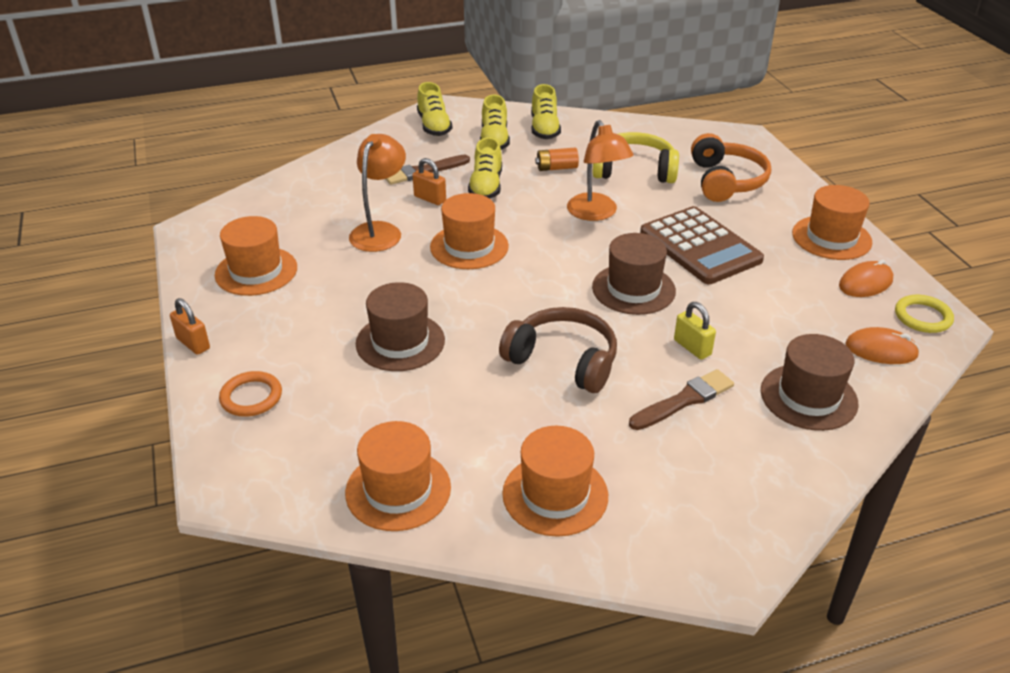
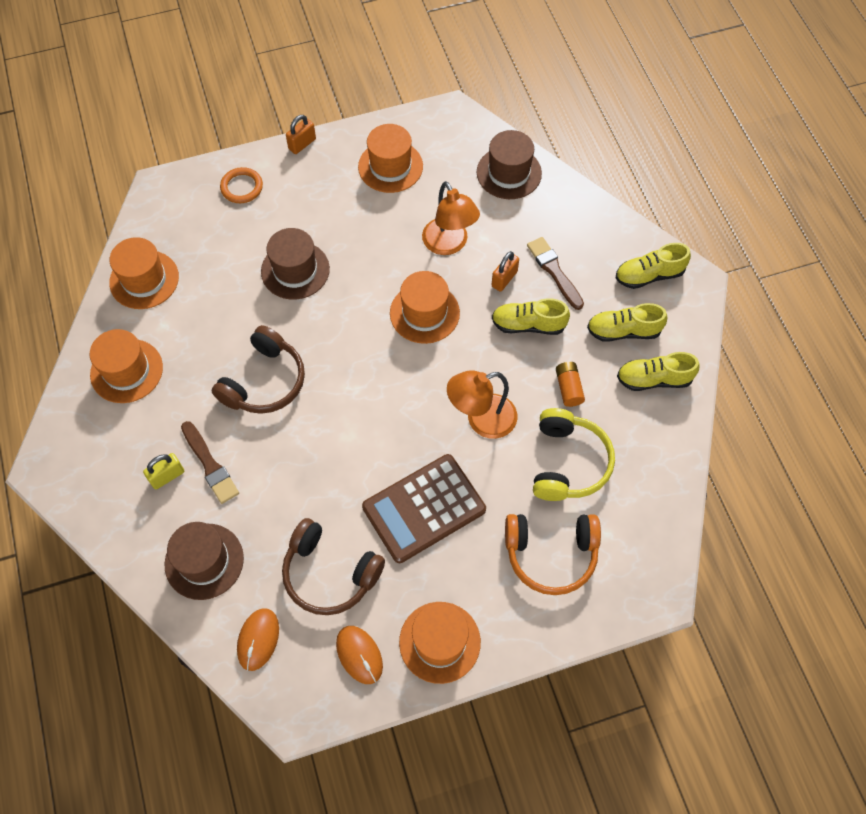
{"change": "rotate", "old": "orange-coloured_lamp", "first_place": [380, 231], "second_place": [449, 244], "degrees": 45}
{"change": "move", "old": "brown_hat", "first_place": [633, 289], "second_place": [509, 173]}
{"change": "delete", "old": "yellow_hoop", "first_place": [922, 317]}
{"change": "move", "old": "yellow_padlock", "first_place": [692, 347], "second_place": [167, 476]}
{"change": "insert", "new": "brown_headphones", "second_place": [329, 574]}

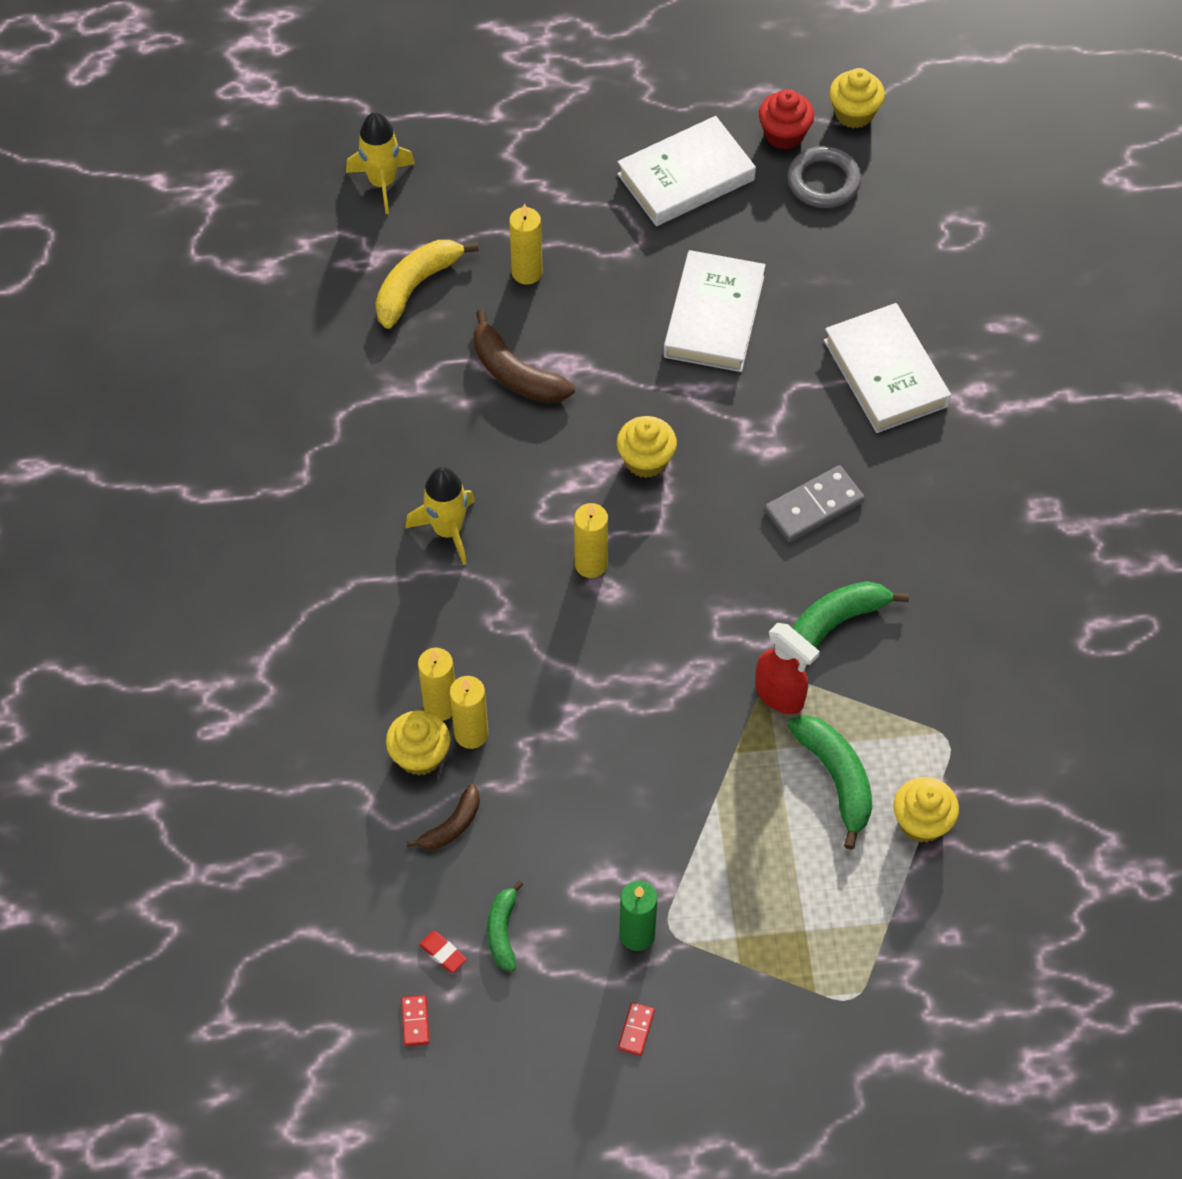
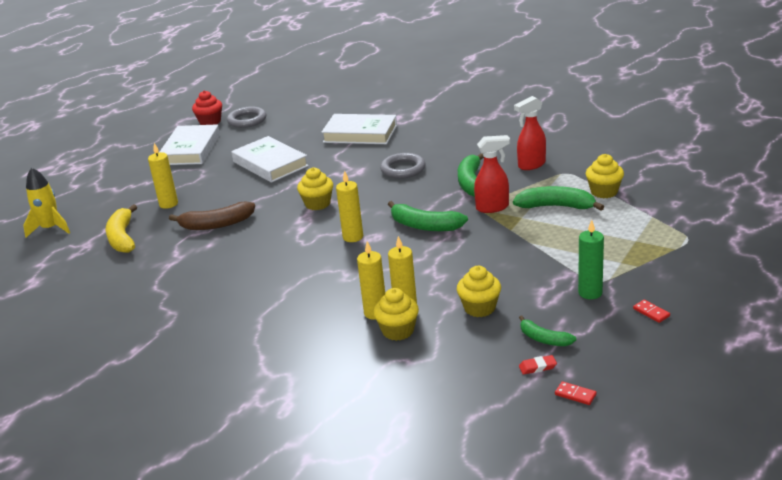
{"change": "move", "old": "yellow_cupcake", "first_place": [854, 113], "second_place": [479, 308]}
{"change": "replace", "old": "grey_domino", "new": "grey_hoop", "first_place": [814, 506], "second_place": [403, 169]}
{"change": "delete", "old": "yellow_rocket", "first_place": [448, 530]}
{"change": "delete", "old": "brown_banana_fruit", "first_place": [452, 825]}
{"change": "insert", "new": "scarlet_spray_cleaner", "second_place": [531, 165]}
{"change": "insert", "new": "emerald_banana_fruit", "second_place": [425, 226]}

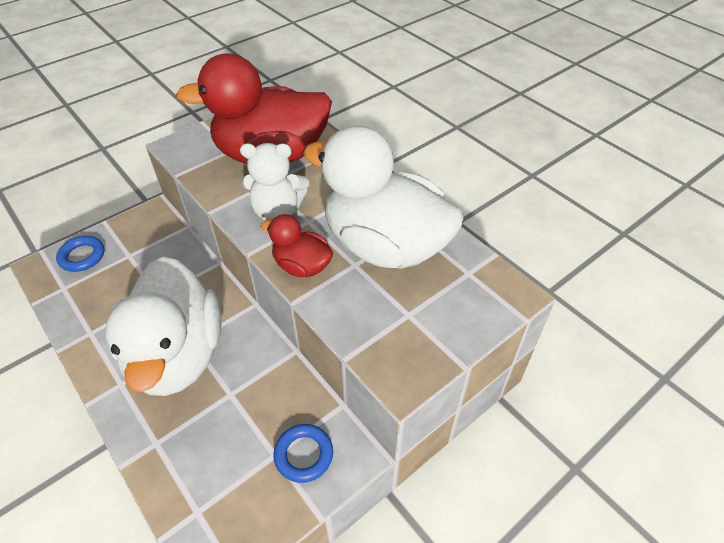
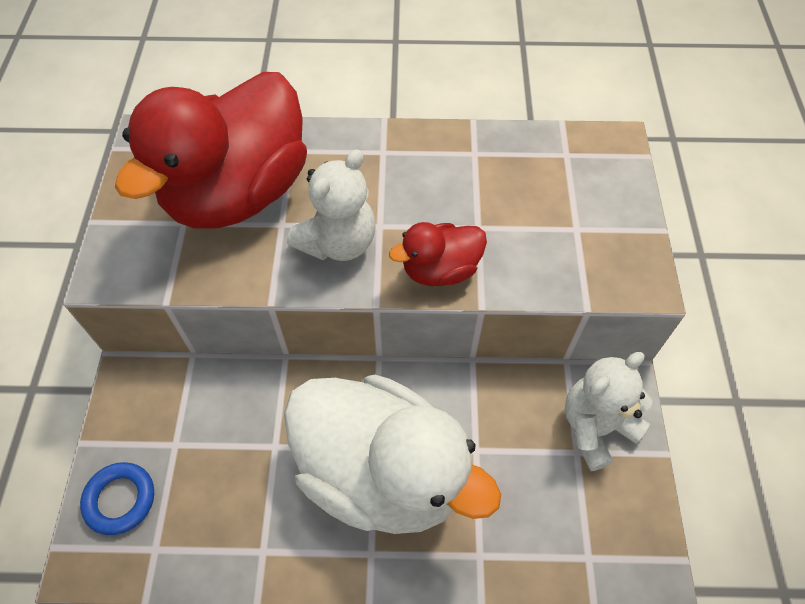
{"change": "delete", "old": "white_rubber_duck", "first_place": [385, 245]}
{"change": "replace", "old": "royal_blue_hoop", "new": "white_teddy", "first_place": [303, 455], "second_place": [595, 427]}

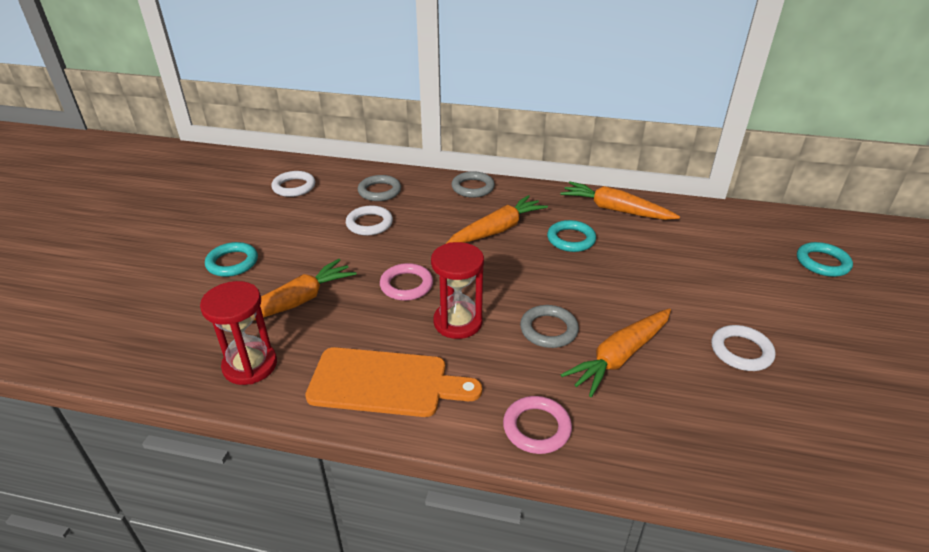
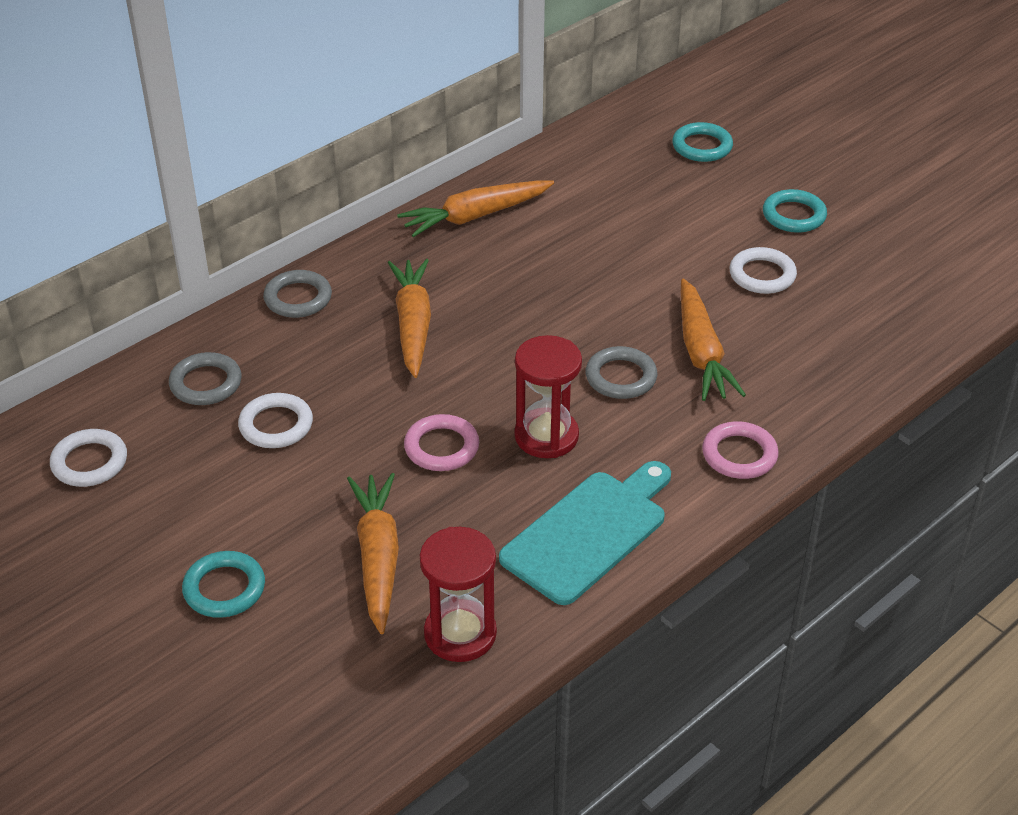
{"change": "move", "old": "turquoise_hoop", "first_place": [571, 239], "second_place": [794, 215]}
{"change": "recolor", "old": "orange-coloured_cutting_board", "new": "turquoise_cutting_board", "first_place": [385, 382], "second_place": [588, 533]}

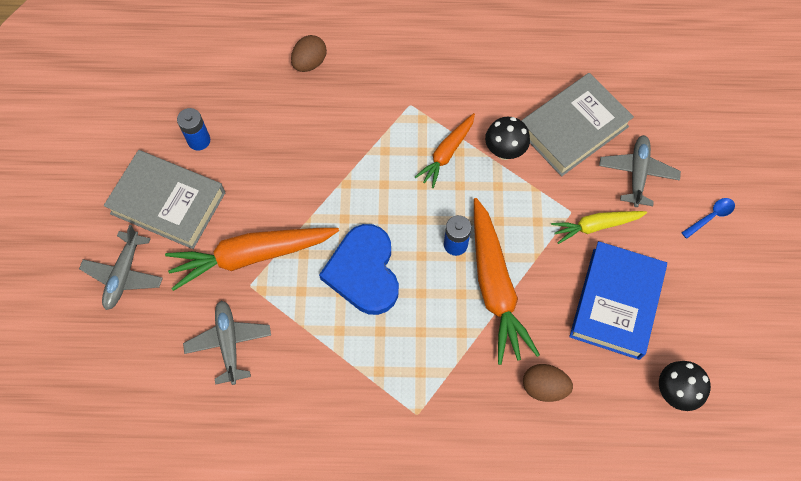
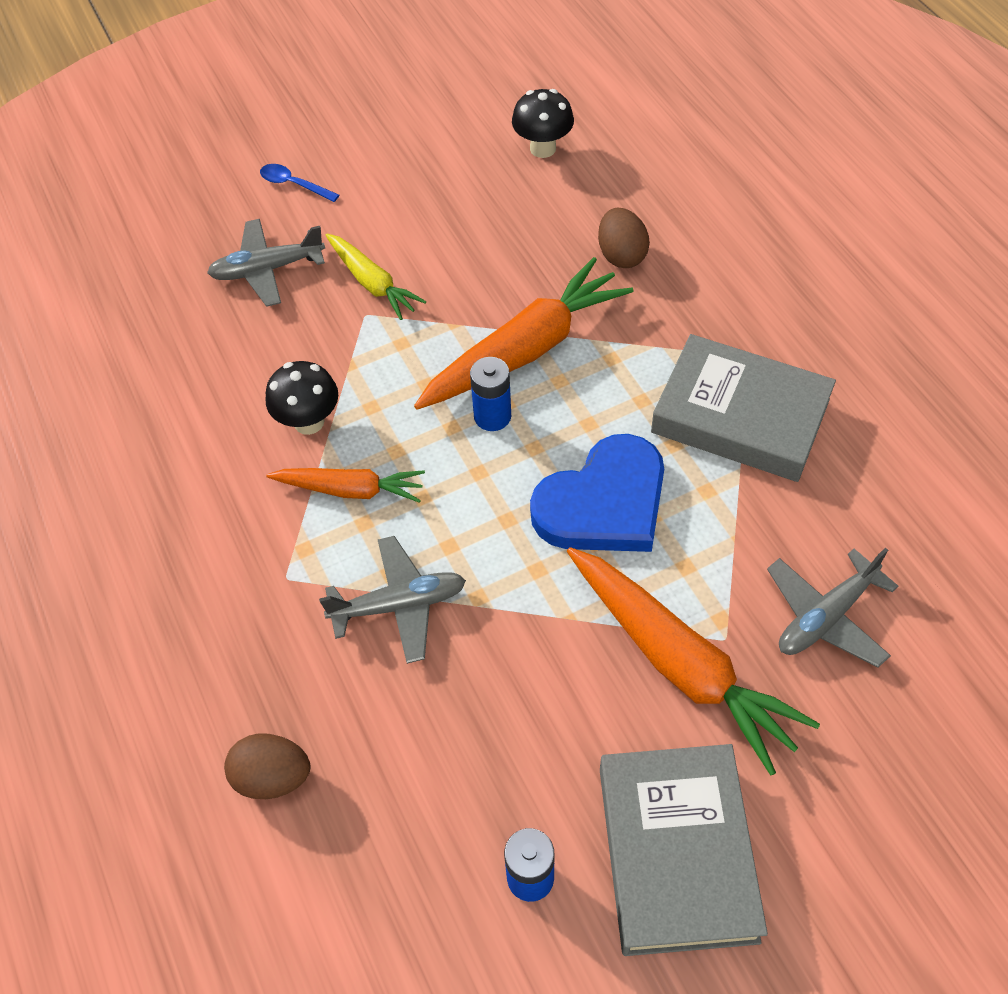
{"change": "move", "old": "grey_hardcover", "first_place": [573, 128], "second_place": [740, 416]}
{"change": "move", "old": "grey_aeroplane", "first_place": [124, 274], "second_place": [399, 605]}
{"change": "delete", "old": "royal_blue_hardcover", "first_place": [616, 303]}

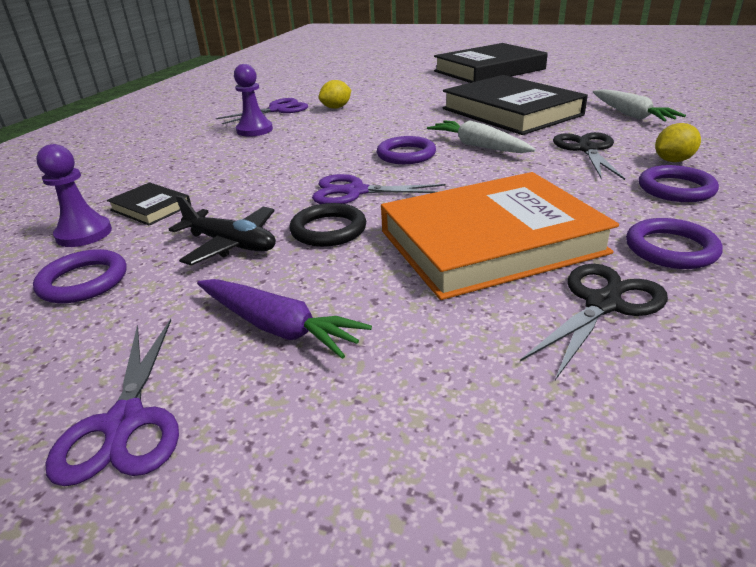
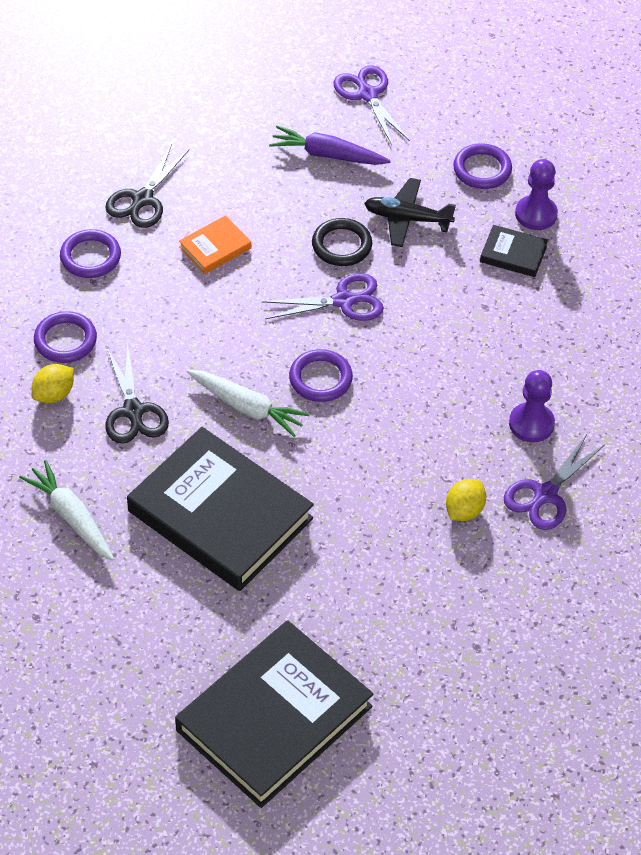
{"change": "resize", "old": "orange-coloured_hardcover", "first_place": [490, 242], "second_place": [215, 248], "factor": 0.43}

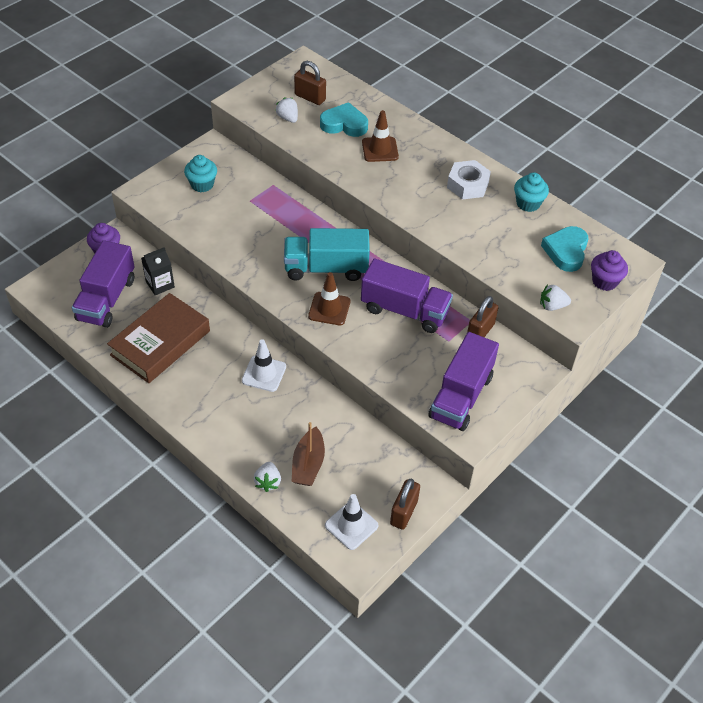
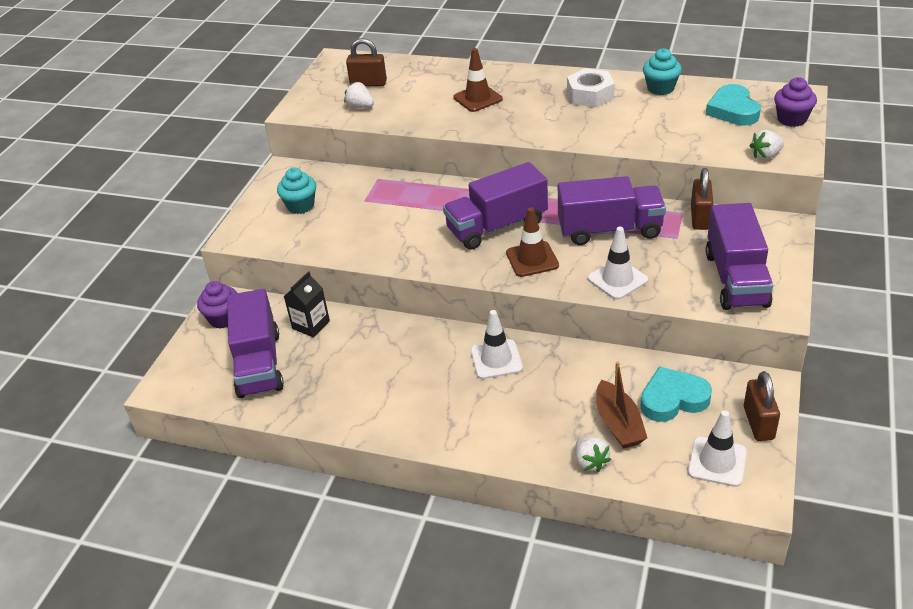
{"change": "move", "old": "turquoise_heart_shape", "first_place": [344, 124], "second_place": [673, 399]}
{"change": "recolor", "old": "turquoise_truck", "new": "royal_purple_truck", "first_place": [326, 268], "second_place": [497, 226]}
{"change": "delete", "old": "brown_hardcover", "first_place": [160, 343]}
{"change": "insert", "new": "white_traffic_cone", "second_place": [617, 279]}

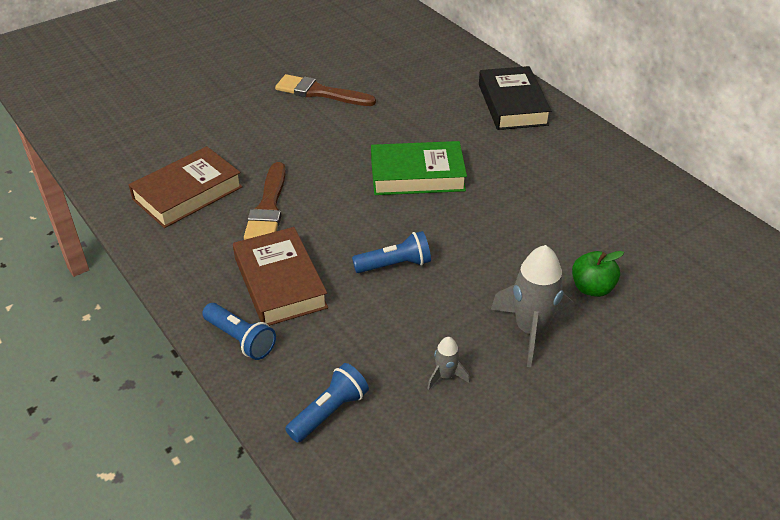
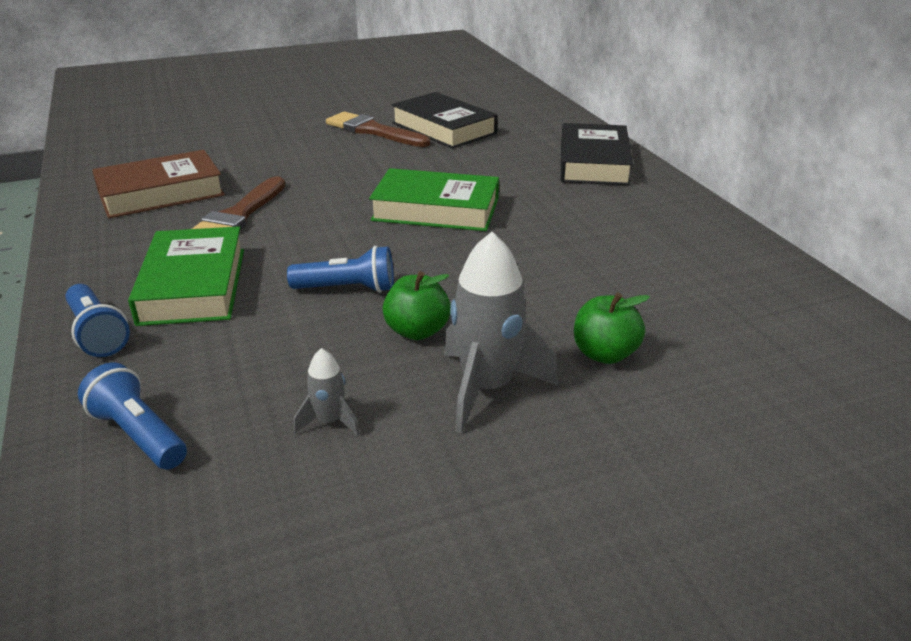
{"change": "recolor", "old": "brown_hardcover", "new": "emerald_hardcover", "first_place": [280, 282], "second_place": [193, 285]}
{"change": "rotate", "old": "royal_blue_pocket_torch", "first_place": [329, 412], "second_place": [139, 435], "degrees": -105}
{"change": "insert", "new": "ebony_hardcover", "second_place": [444, 128]}
{"change": "insert", "new": "emerald_apple_fruit", "second_place": [417, 331]}

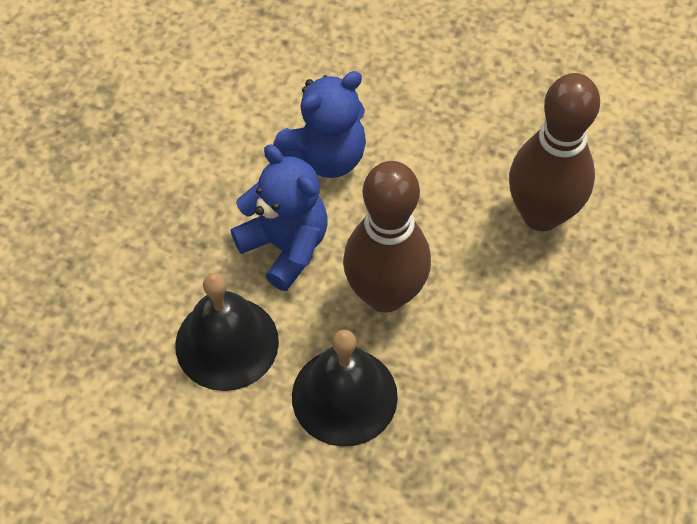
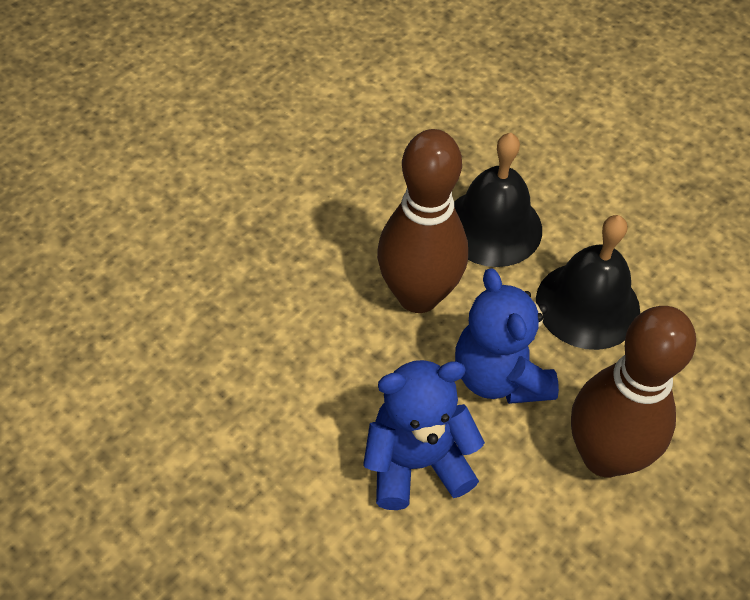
{"change": "move", "old": "brown_tenpin", "first_place": [541, 214], "second_place": [604, 456]}

